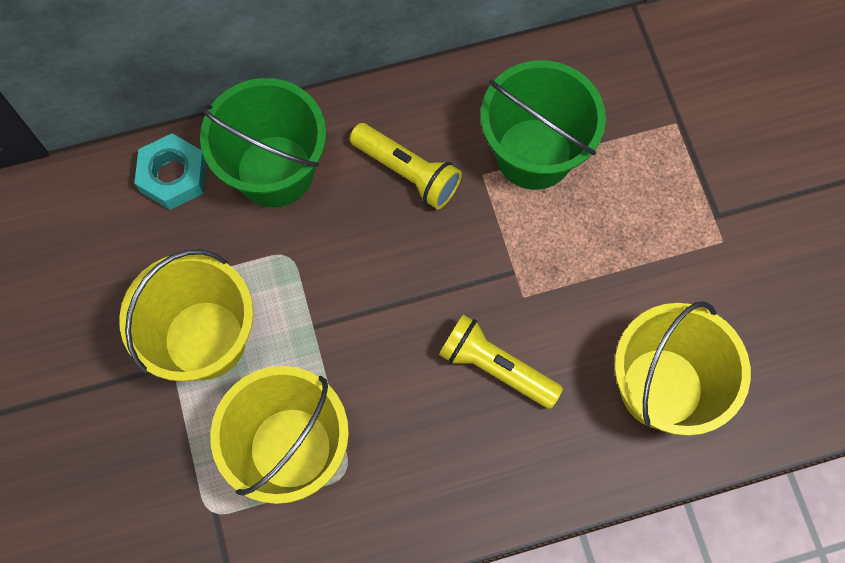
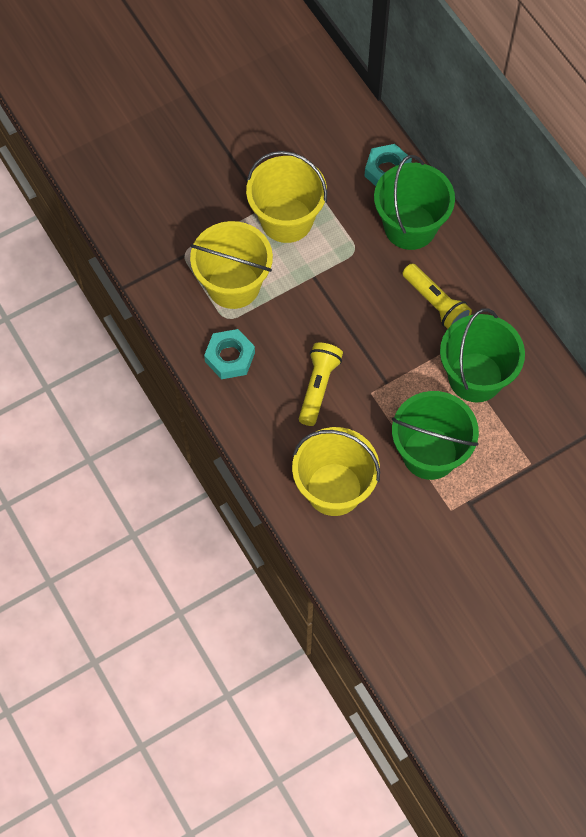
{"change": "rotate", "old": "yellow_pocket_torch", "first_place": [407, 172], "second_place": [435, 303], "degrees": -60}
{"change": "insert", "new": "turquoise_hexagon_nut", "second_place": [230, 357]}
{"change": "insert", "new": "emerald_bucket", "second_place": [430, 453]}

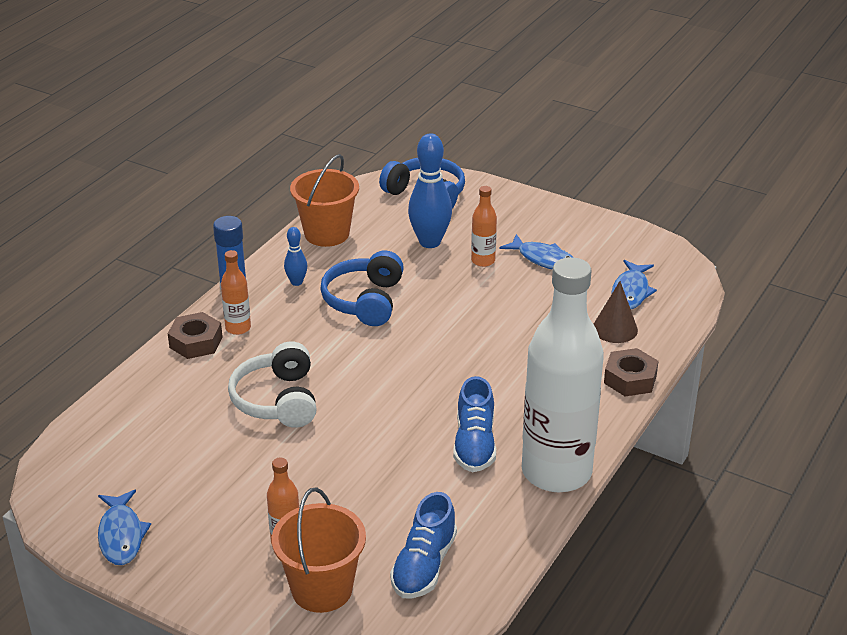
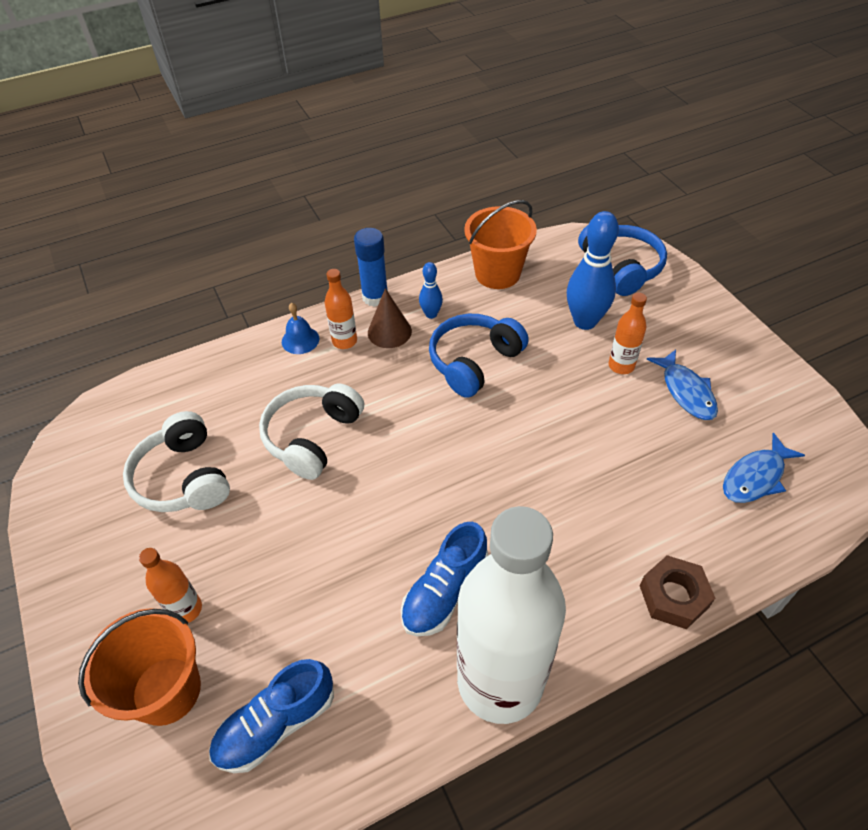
{"change": "move", "old": "brown_cone_shape", "first_place": [615, 329], "second_place": [389, 332]}
{"change": "replace", "old": "brown_hexagon_nut", "new": "royal_blue_school_bell", "first_place": [196, 342], "second_place": [300, 340]}
{"change": "delete", "old": "royal_blue_fish_figure", "first_place": [121, 535]}
{"change": "insert", "new": "white_headphones", "second_place": [183, 478]}

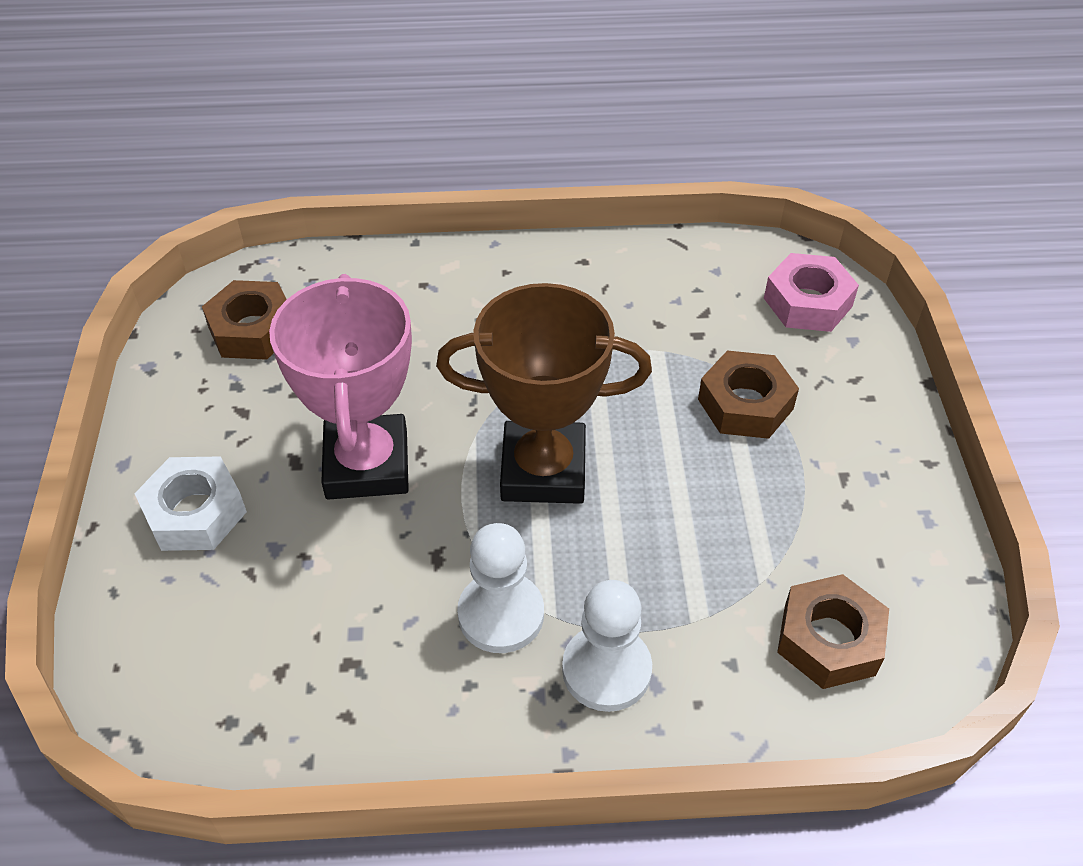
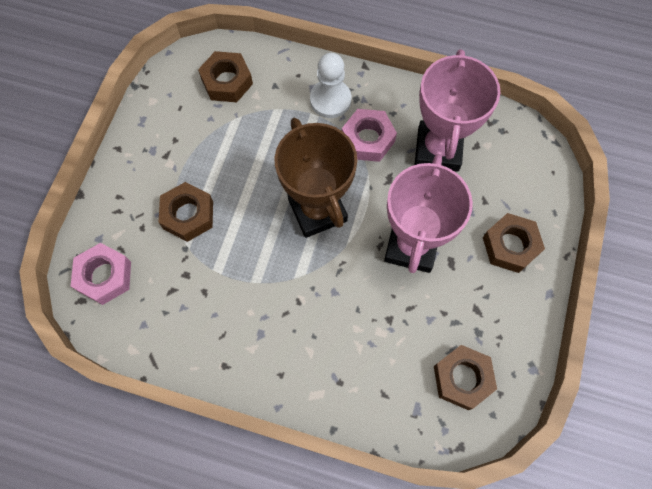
{"change": "rotate", "old": "brown_trophy", "first_place": [543, 470], "second_place": [317, 210], "degrees": 45}
{"change": "recolor", "old": "white_hexagon_nut", "new": "brown_hexagon_nut", "first_place": [195, 512], "second_place": [510, 246]}
{"change": "replace", "old": "white_game_pawn", "new": "rosy_hexagon_nut", "first_place": [501, 614], "second_place": [368, 139]}
{"change": "insert", "new": "rosy_trophy", "second_place": [438, 149]}

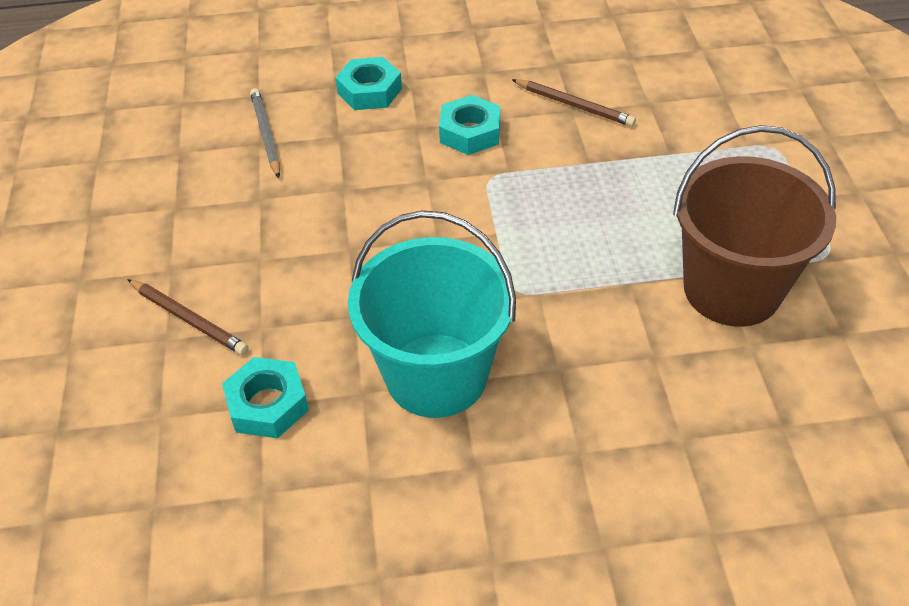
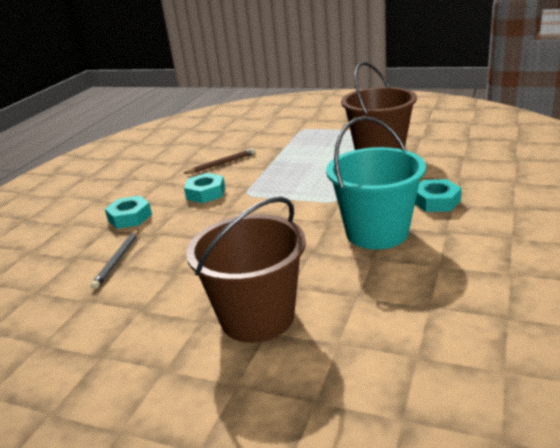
{"change": "rotate", "old": "grey_lead_pencil", "first_place": [266, 134], "second_place": [118, 260], "degrees": -90}
{"change": "replace", "old": "brown_lead_pencil", "new": "brown_bucket", "first_place": [189, 319], "second_place": [257, 317]}
{"change": "move", "old": "turquoise_hexagon_nut", "first_place": [268, 404], "second_place": [436, 201]}

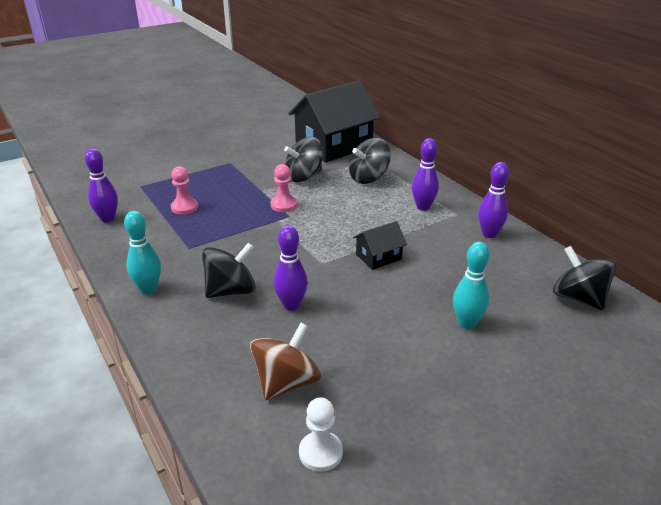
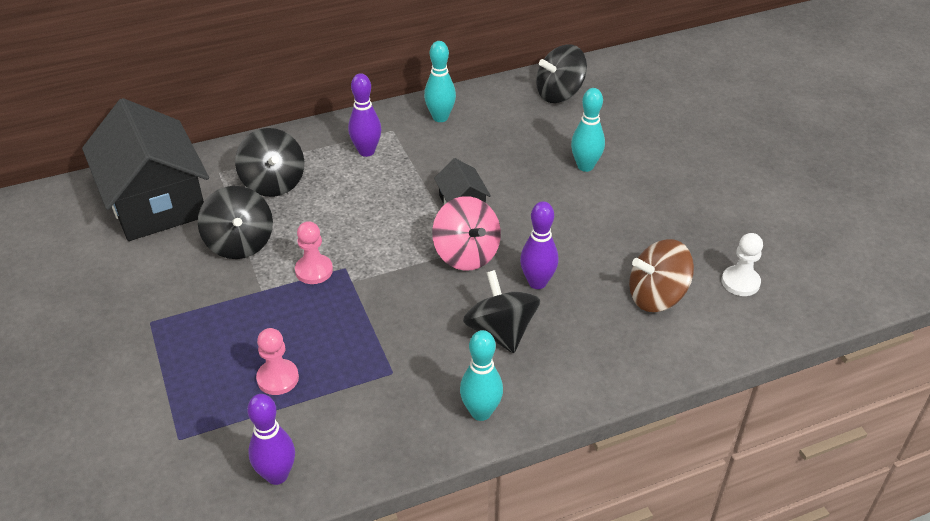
{"change": "recolor", "old": "royal_purple_tenpin", "new": "turquoise_tenpin", "first_place": [489, 234], "second_place": [440, 117]}
{"change": "rotate", "old": "brown_spinning_top", "first_place": [286, 382], "second_place": [657, 296], "degrees": -60}
{"change": "insert", "new": "rosy_spinning_top", "second_place": [466, 254]}

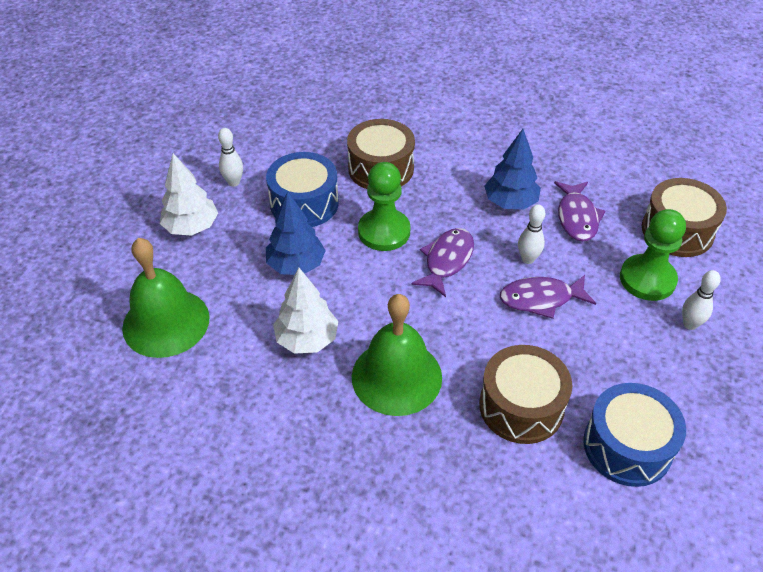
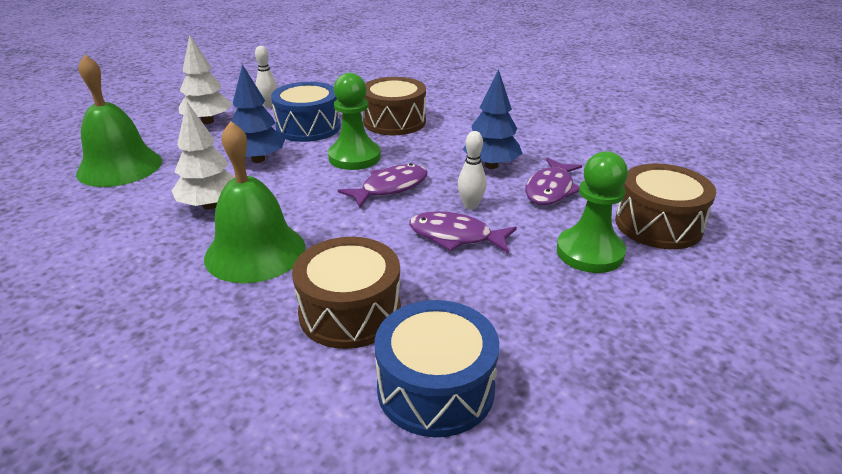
{"change": "delete", "old": "white_tenpin", "first_place": [690, 324]}

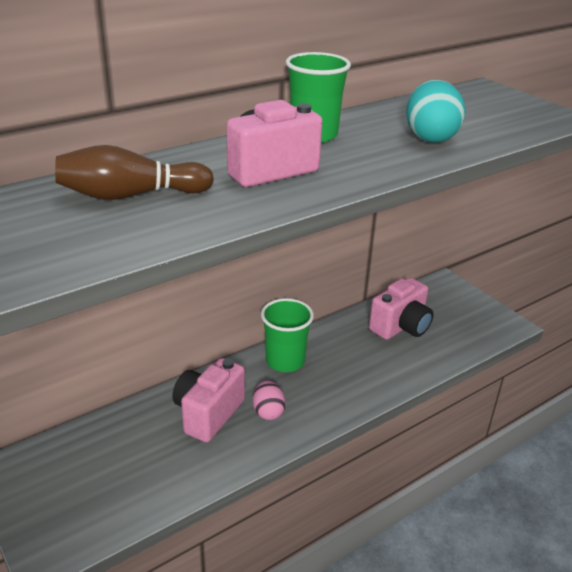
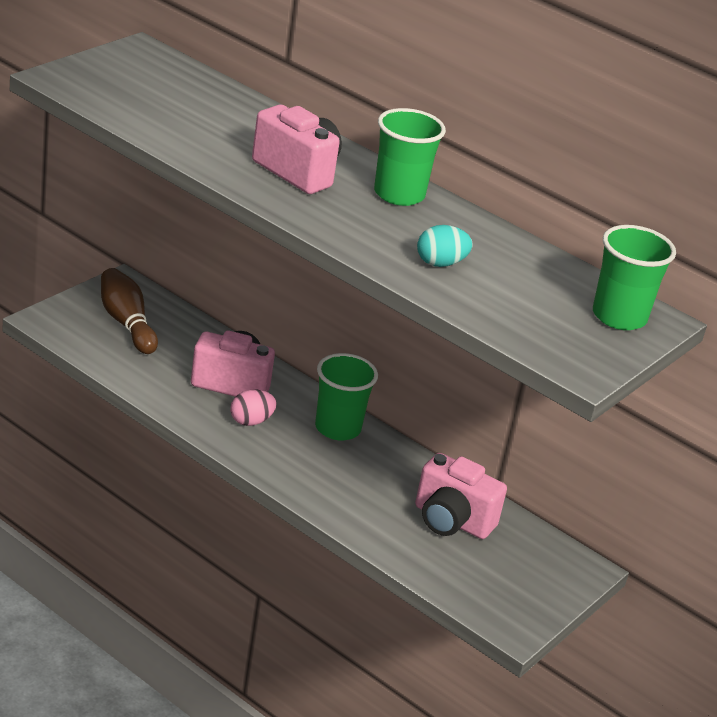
{"change": "resize", "old": "turquoise_toy_egg", "first_place": [430, 137], "second_place": [440, 263], "factor": 0.64}
{"change": "move", "old": "brown_tenpin", "first_place": [131, 195], "second_place": [126, 323]}
{"change": "insert", "new": "emerald_cup", "second_place": [619, 317]}

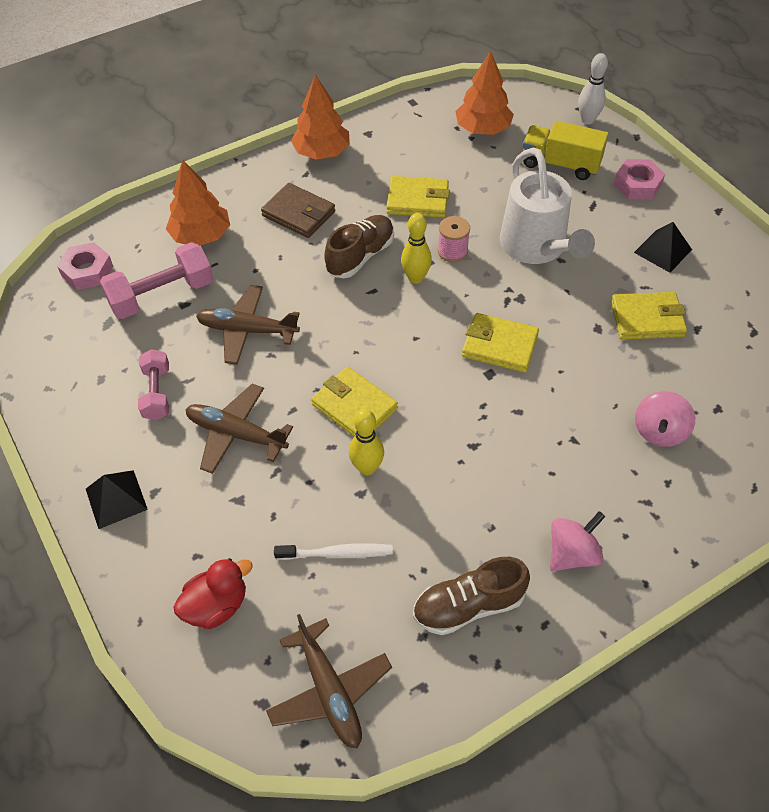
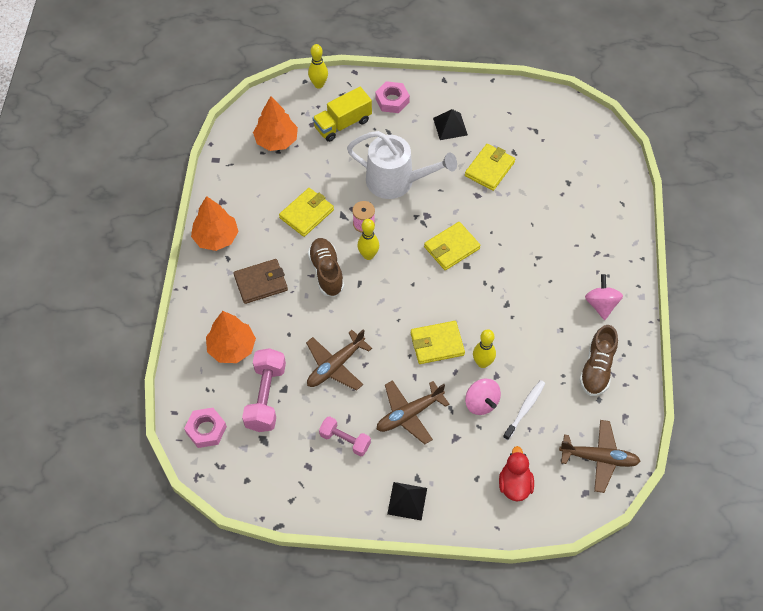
{"change": "recolor", "old": "white_tenpin", "new": "yellow_tenpin", "first_place": [587, 120], "second_place": [319, 84]}
{"change": "move", "old": "rosy_spinning_top", "first_place": [659, 431], "second_place": [481, 403]}

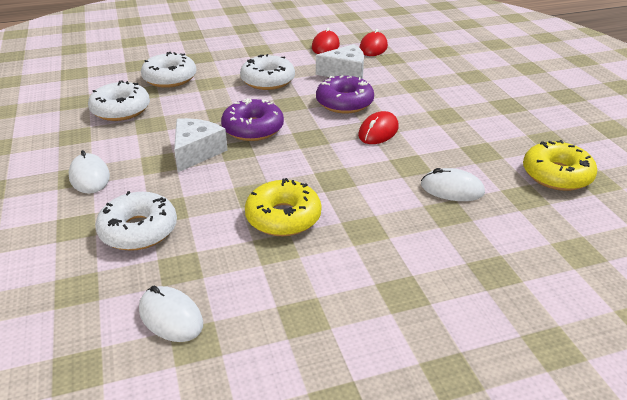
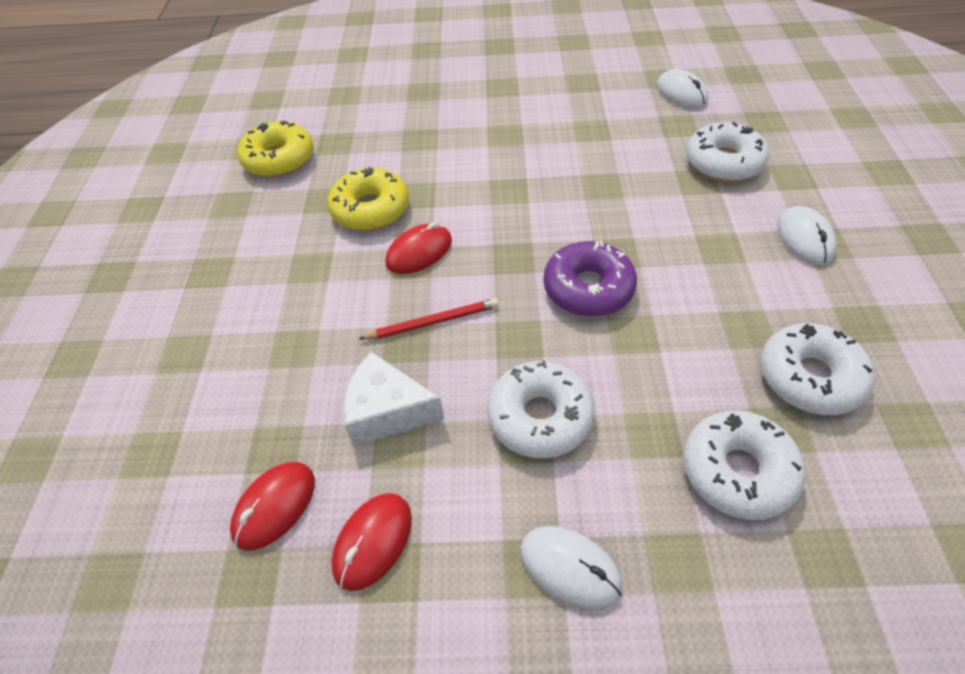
{"change": "replace", "old": "royal_purple_doughnut", "new": "scarlet_lead_pencil", "first_place": [344, 103], "second_place": [433, 322]}
{"change": "delete", "old": "white_cheese_wedge", "first_place": [196, 152]}
{"change": "move", "old": "white_mouse", "first_place": [452, 189], "second_place": [570, 568]}
{"change": "move", "old": "yellow_doughnut", "first_place": [283, 217], "second_place": [370, 209]}

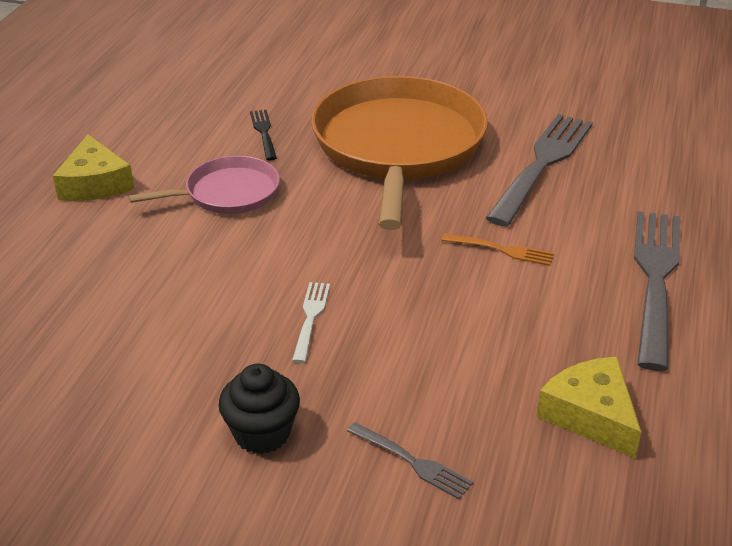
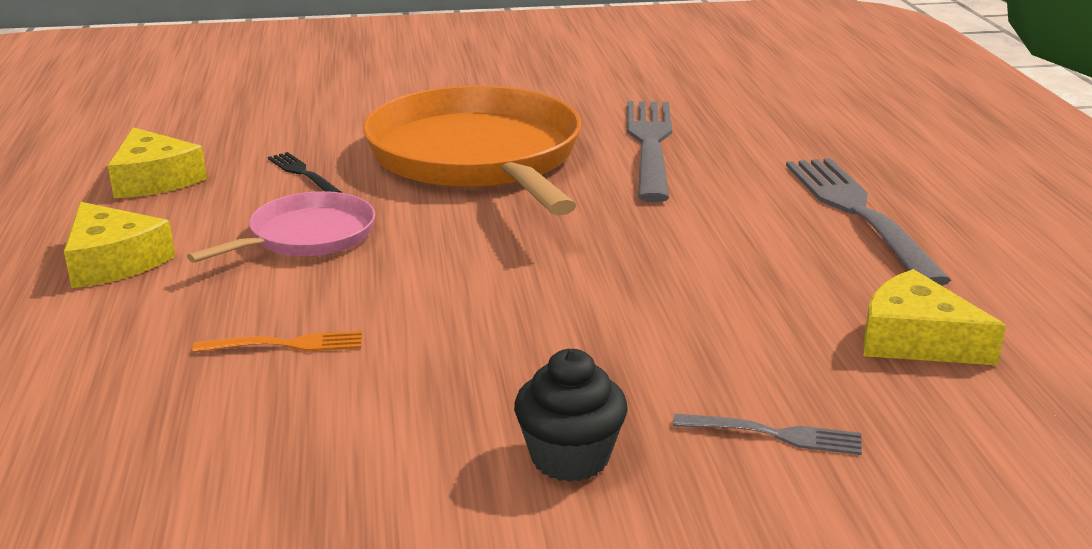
{"change": "move", "old": "orange-coloured_fork", "first_place": [502, 250], "second_place": [286, 345]}
{"change": "delete", "old": "white_fork", "first_place": [310, 318]}
{"change": "insert", "new": "yellow_cheese_wedge", "second_place": [154, 179]}

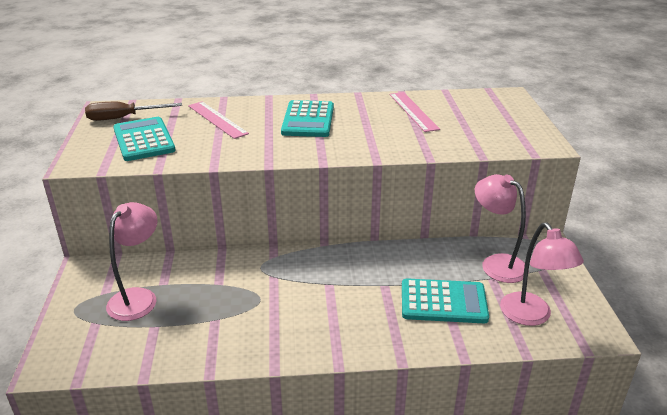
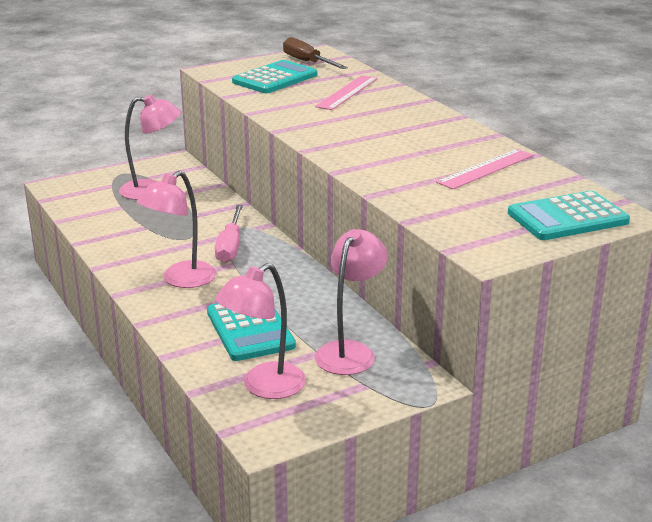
{"change": "move", "old": "turquoise_calculator", "first_place": [308, 120], "second_place": [567, 217]}
{"change": "insert", "new": "rosy_lamp", "second_place": [181, 280]}
{"change": "insert", "new": "rosy_flat_screwdriver", "second_place": [230, 246]}

